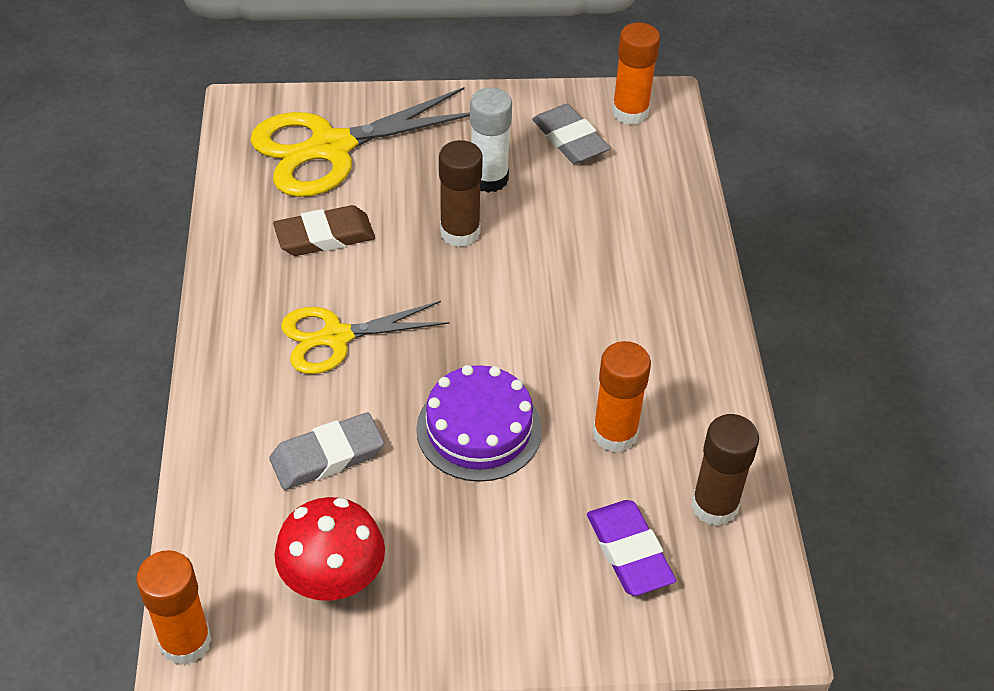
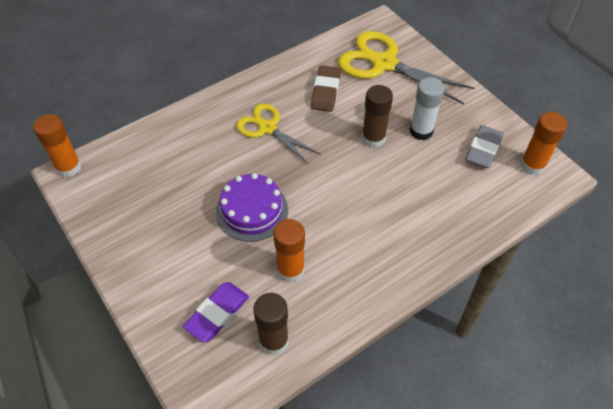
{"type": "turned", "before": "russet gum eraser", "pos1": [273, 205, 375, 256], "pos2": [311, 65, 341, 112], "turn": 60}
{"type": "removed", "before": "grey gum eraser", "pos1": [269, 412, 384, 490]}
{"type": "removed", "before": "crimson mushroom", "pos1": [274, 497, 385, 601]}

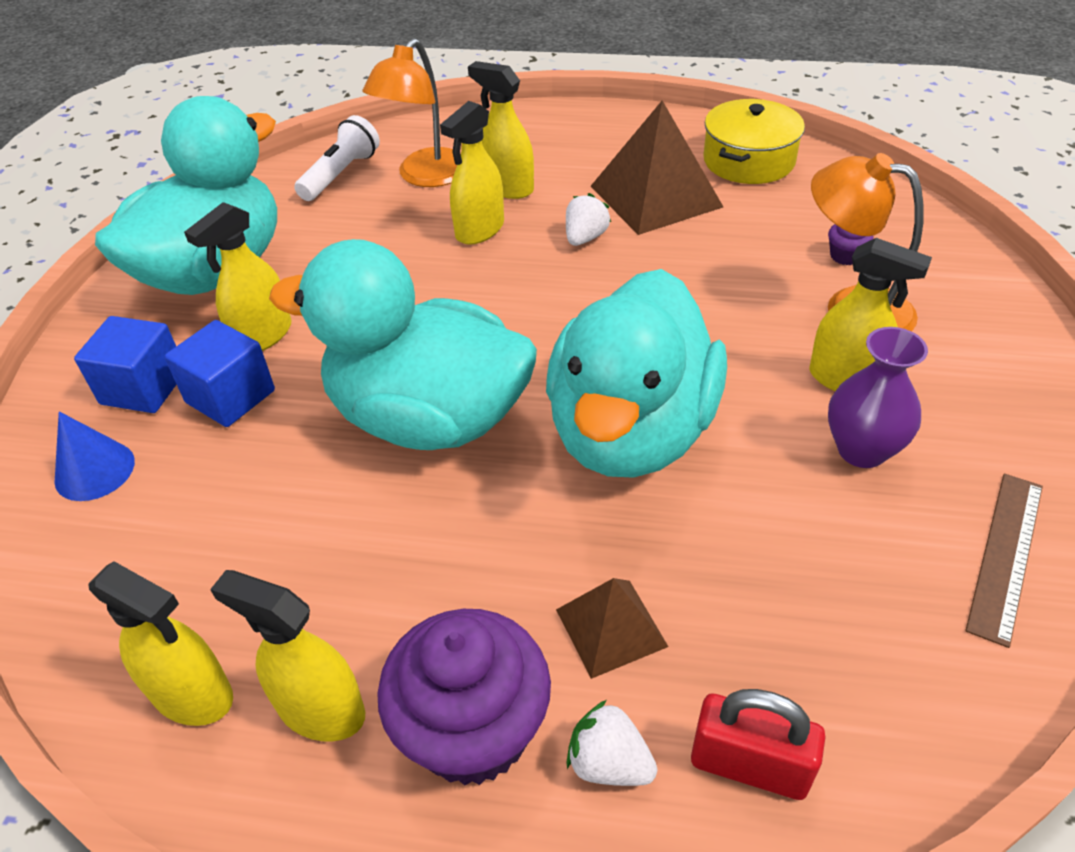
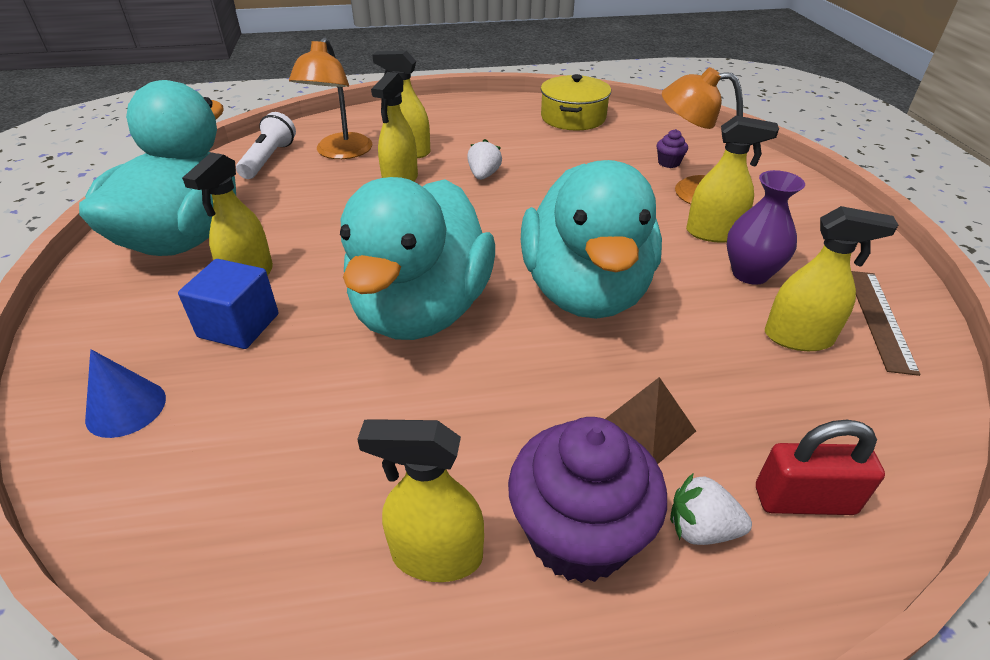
{"type": "removed", "before": "russet pyramid", "pos1": [591, 101, 723, 235]}
{"type": "turned", "before": "teal duck", "pos1": [269, 239, 537, 450], "pos2": [340, 177, 495, 340], "turn": -75}
{"type": "removed", "before": "cobalt solid cube", "pos1": [74, 316, 177, 413]}
{"type": "moved", "before": "bright yellow spray cleaner", "pos1": [88, 561, 233, 726], "pos2": [765, 206, 898, 351]}

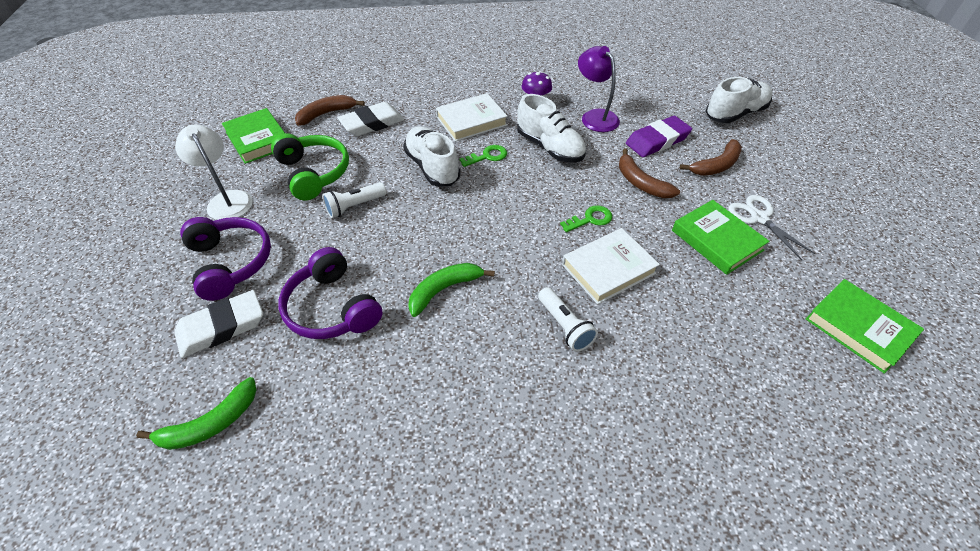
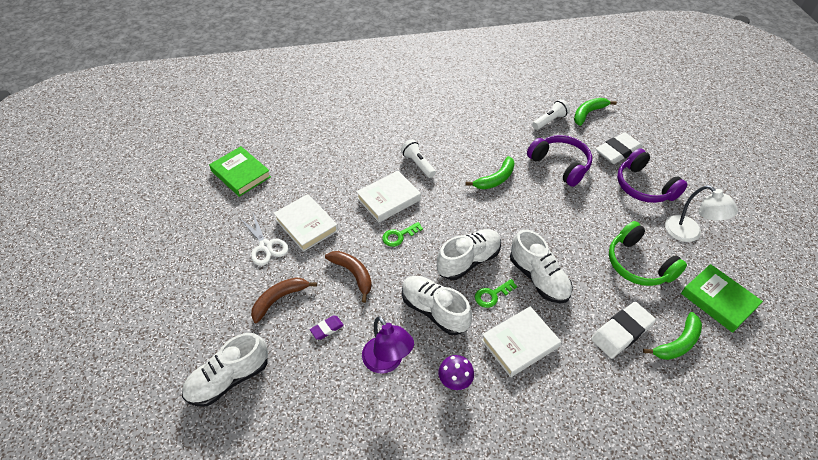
{"type": "recoloured", "before": "russet toy banana", "after": "green toy banana", "pos1": [295, 95, 365, 126], "pos2": [643, 312, 702, 360]}
{"type": "resized", "before": "violet gum eraser", "pos1": [626, 116, 692, 157], "pos2": [310, 316, 344, 340], "scale": 0.5}
{"type": "moved", "before": "snow-white flashlight", "pos1": [322, 182, 386, 218], "pos2": [532, 99, 570, 130]}
{"type": "recoloured", "before": "green hardcover", "after": "snow-white hardcover", "pos1": [672, 200, 770, 275], "pos2": [273, 194, 338, 252]}
{"type": "added", "after": "snow-white sneaker", "pos2": [437, 229, 501, 280]}

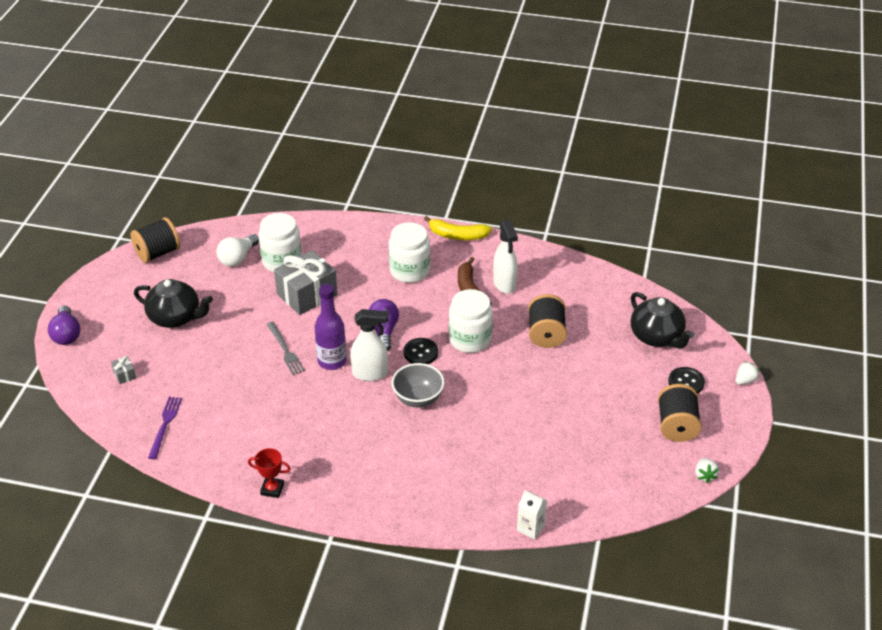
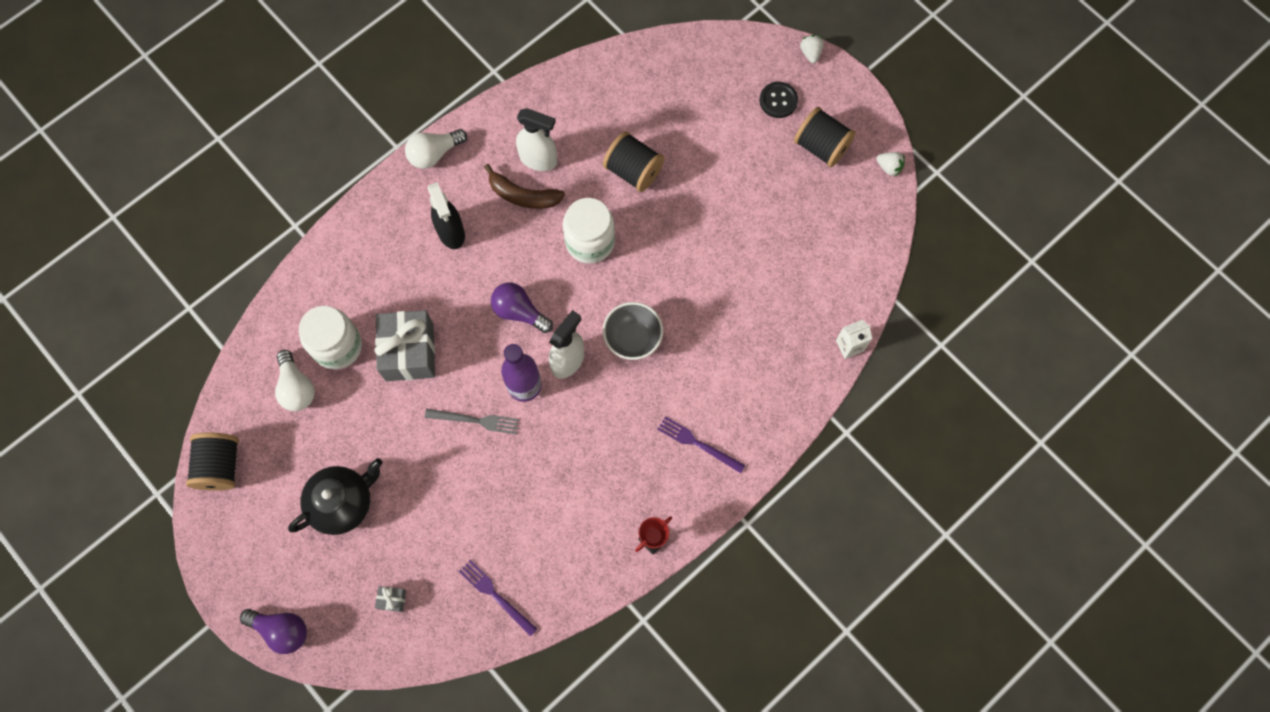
{"type": "replaced", "before": "bright yellow toy banana", "after": "snow-white light bulb", "pos1": [424, 216, 492, 240], "pos2": [405, 129, 467, 169]}
{"type": "replaced", "before": "snow-white preserve jar", "after": "black spray cleaner", "pos1": [389, 222, 430, 283], "pos2": [428, 182, 465, 249]}
{"type": "removed", "before": "black china teapot", "pos1": [631, 292, 694, 349]}
{"type": "removed", "before": "black shirt button", "pos1": [403, 338, 438, 364]}
{"type": "added", "after": "violet dinner fork", "pos2": [657, 416, 745, 473]}

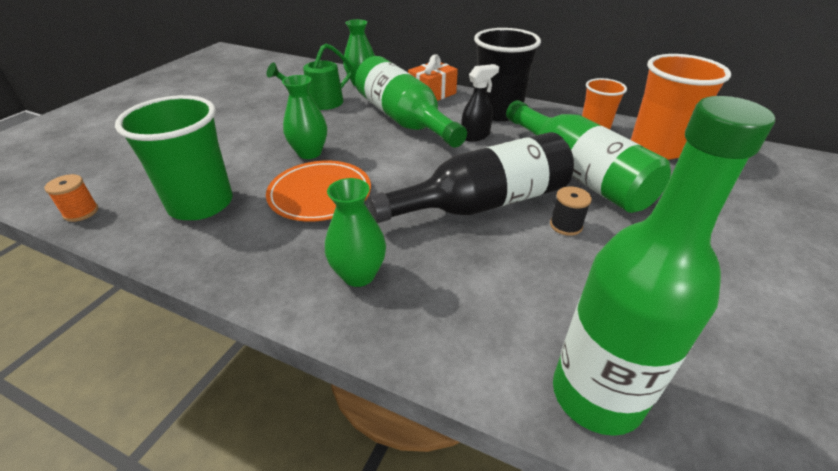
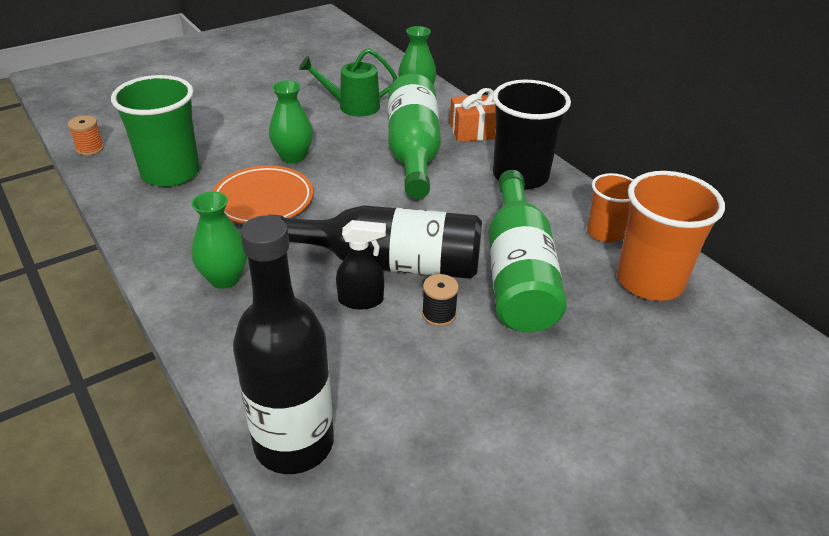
{"type": "moved", "before": "black spray cleaner", "pos1": [461, 64, 499, 142], "pos2": [336, 220, 386, 310]}
{"type": "recoloured", "before": "green bottle", "after": "black bottle", "pos1": [553, 96, 775, 436], "pos2": [233, 216, 334, 474]}

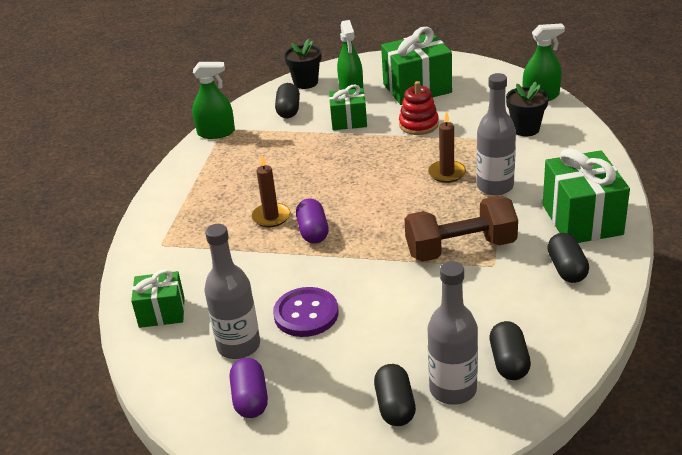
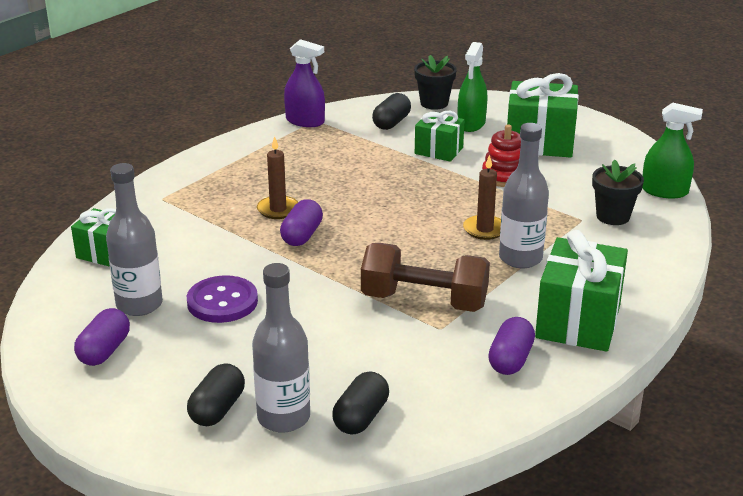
{"type": "recoloured", "before": "green spray cleaner", "after": "violet spray cleaner", "pos1": [192, 62, 235, 139], "pos2": [284, 39, 325, 127]}
{"type": "recoloured", "before": "black pill", "after": "violet pill", "pos1": [547, 233, 589, 283], "pos2": [488, 317, 535, 375]}

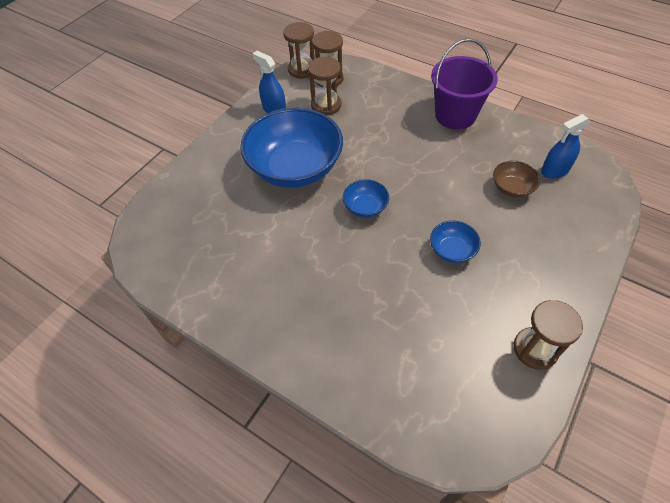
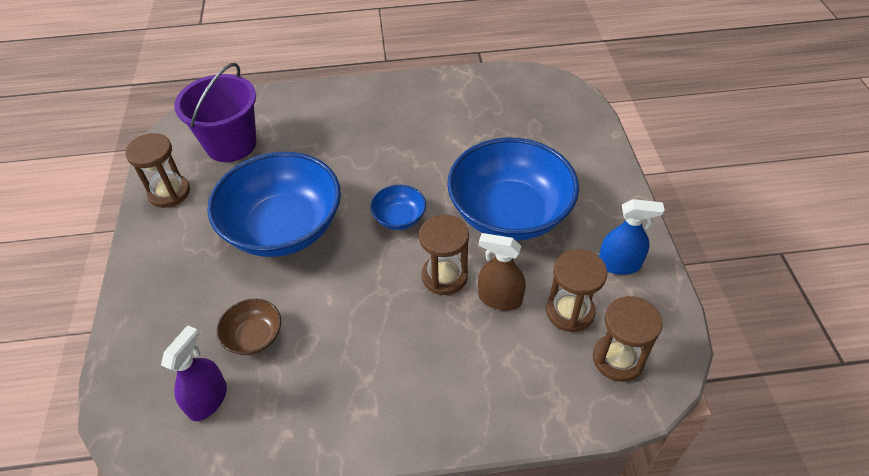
{"type": "moved", "before": "russet sand timer", "pos1": [283, 22, 315, 79], "pos2": [419, 215, 469, 295]}
{"type": "moved", "before": "violet bucket", "pos1": [431, 39, 498, 129], "pos2": [174, 63, 257, 162]}
{"type": "recoloured", "before": "cobalt spray cleaner", "after": "violet spray cleaner", "pos1": [541, 114, 591, 179], "pos2": [161, 325, 227, 421]}
{"type": "resized", "before": "cobalt bowl", "pos1": [430, 221, 481, 263], "pos2": [207, 152, 341, 257], "scale": 2.27}
{"type": "added", "after": "russet spray cleaner", "pos2": [478, 233, 526, 310]}

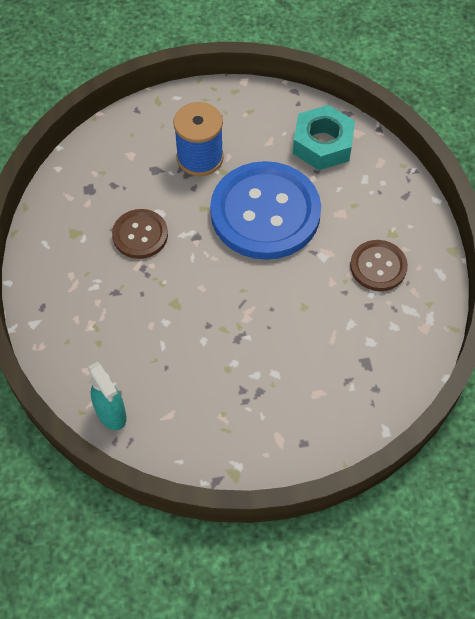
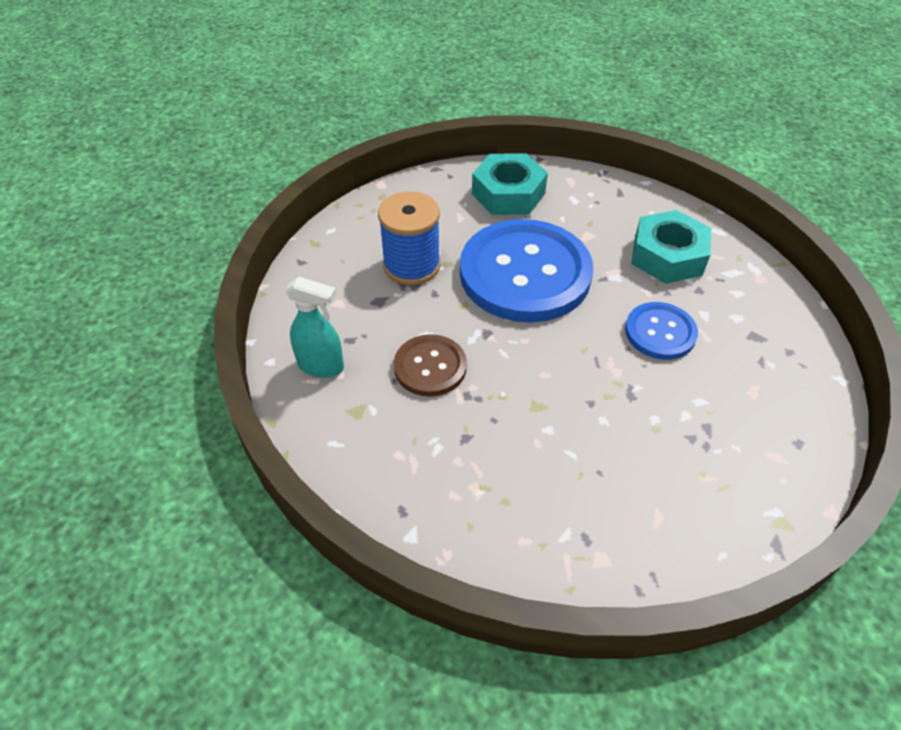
{"type": "replaced", "before": "russet shirt button", "after": "teal nut", "pos1": [350, 240, 408, 291], "pos2": [631, 210, 711, 284]}
{"type": "moved", "before": "teal spray cleaner", "pos1": [88, 362, 127, 430], "pos2": [285, 277, 344, 378]}
{"type": "added", "after": "cobalt shirt button", "pos2": [625, 302, 698, 360]}

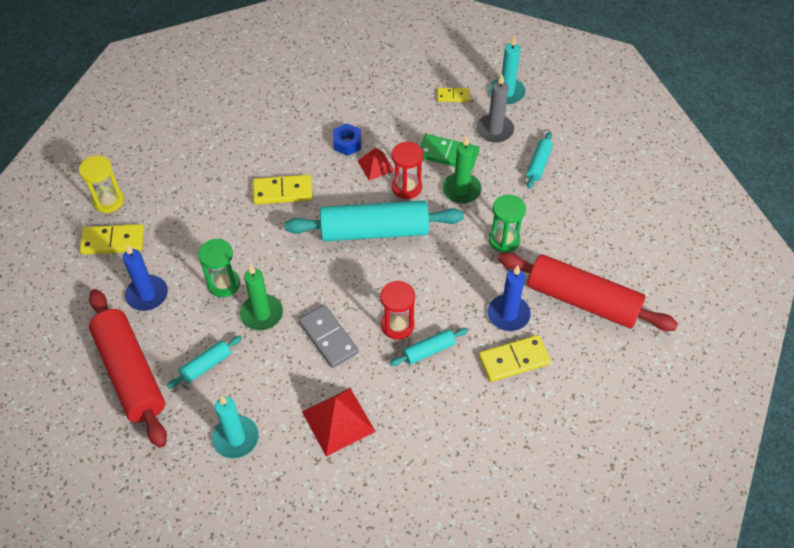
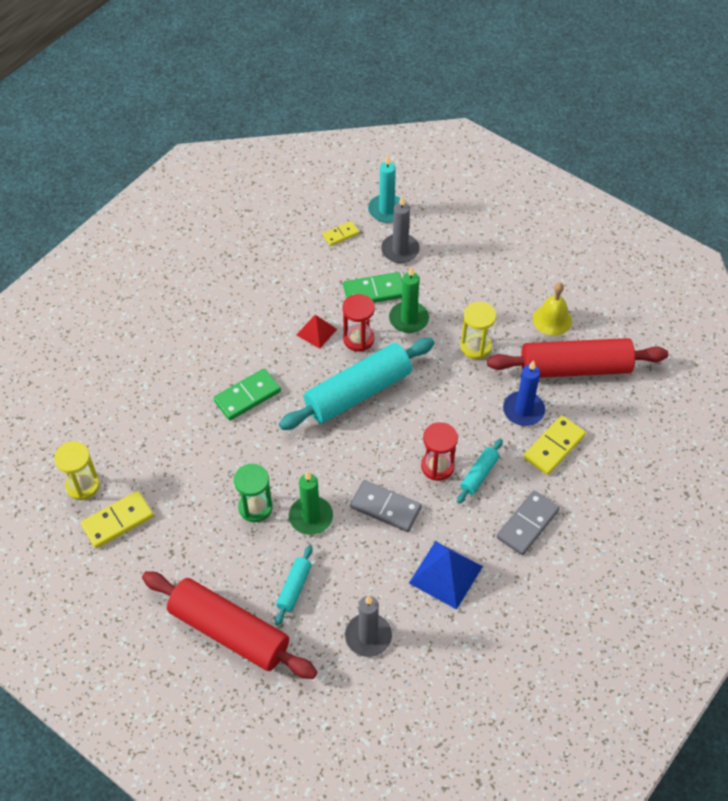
{"type": "removed", "before": "cobalt nut", "pos1": [333, 124, 361, 156]}
{"type": "removed", "before": "teal dough roller", "pos1": [526, 132, 553, 189]}
{"type": "recoloured", "before": "bright yellow domino", "after": "green domino", "pos1": [253, 175, 312, 205], "pos2": [213, 368, 281, 421]}
{"type": "recoloured", "before": "green sand timer", "after": "bright yellow sand timer", "pos1": [489, 195, 526, 253], "pos2": [460, 302, 496, 359]}
{"type": "removed", "before": "cobalt pillar candle", "pos1": [123, 245, 168, 311]}
{"type": "recoloured", "before": "crimson pyramid", "after": "cobalt pyramid", "pos1": [302, 388, 376, 457], "pos2": [409, 541, 483, 609]}
{"type": "recoloured", "before": "teal pillar candle", "after": "grey pillar candle", "pos1": [212, 396, 259, 458], "pos2": [345, 596, 392, 657]}
{"type": "added", "after": "bright yellow hand bell", "pos2": [533, 283, 572, 336]}
{"type": "added", "after": "grey domino", "pos2": [497, 490, 560, 555]}

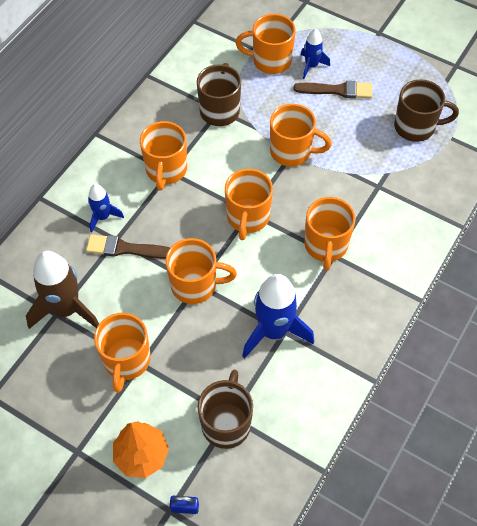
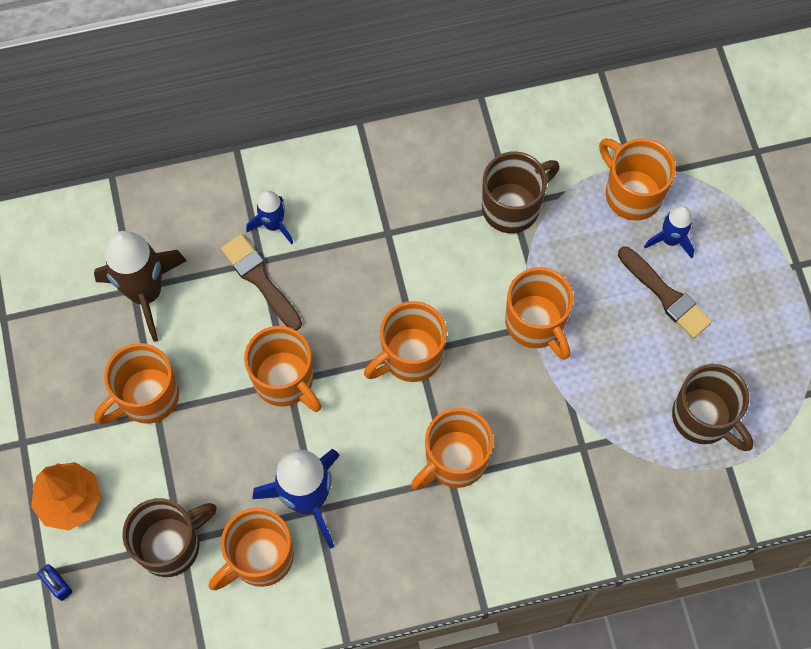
{"type": "moved", "before": "orange tea mug", "pos1": [140, 121, 187, 191], "pos2": [209, 508, 294, 590]}

